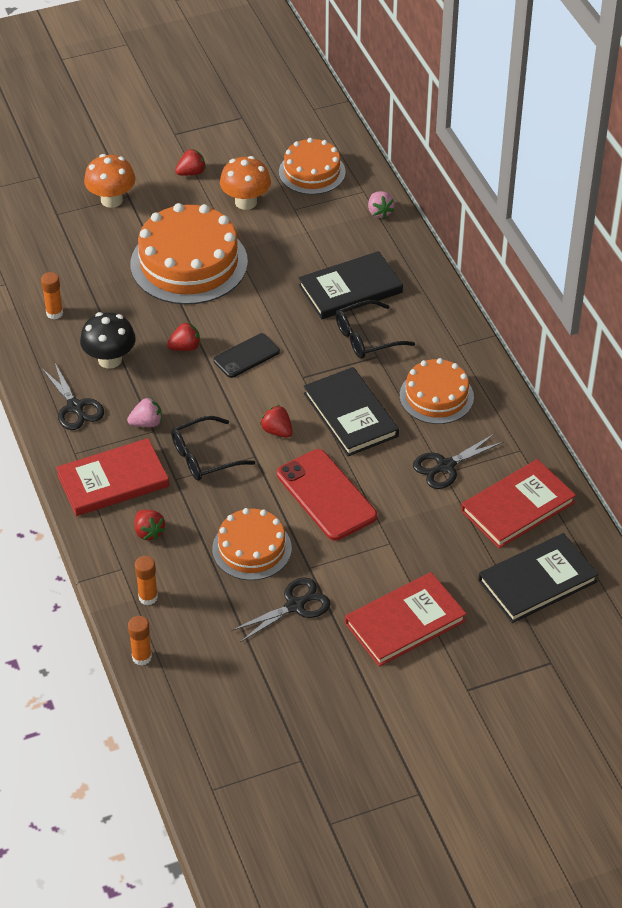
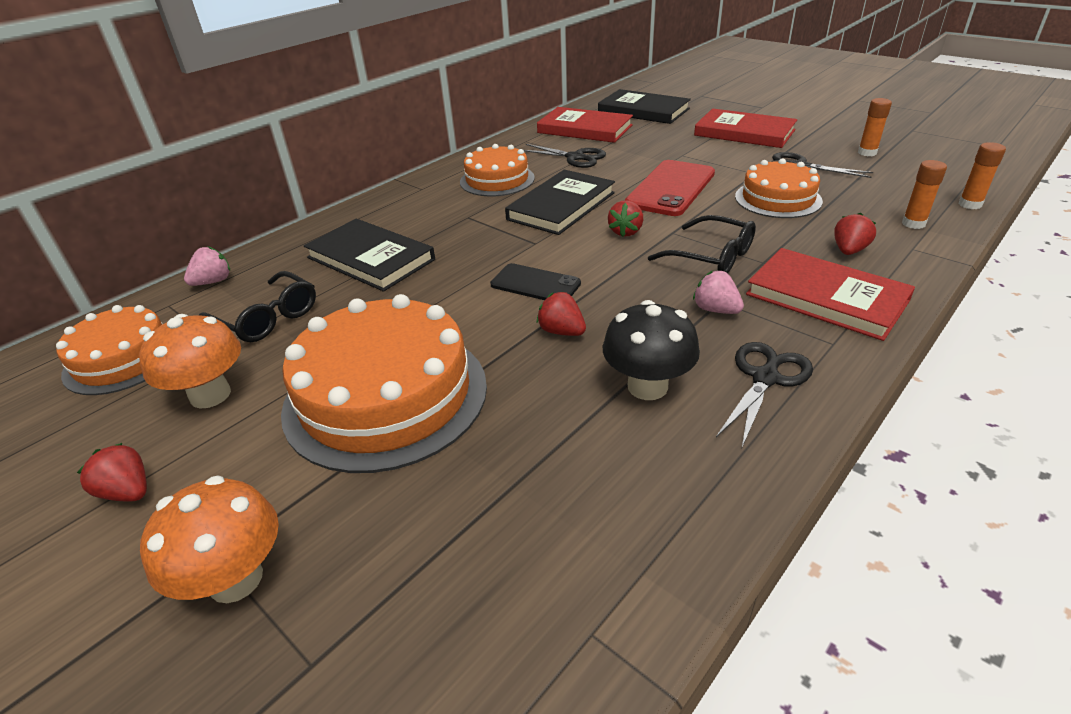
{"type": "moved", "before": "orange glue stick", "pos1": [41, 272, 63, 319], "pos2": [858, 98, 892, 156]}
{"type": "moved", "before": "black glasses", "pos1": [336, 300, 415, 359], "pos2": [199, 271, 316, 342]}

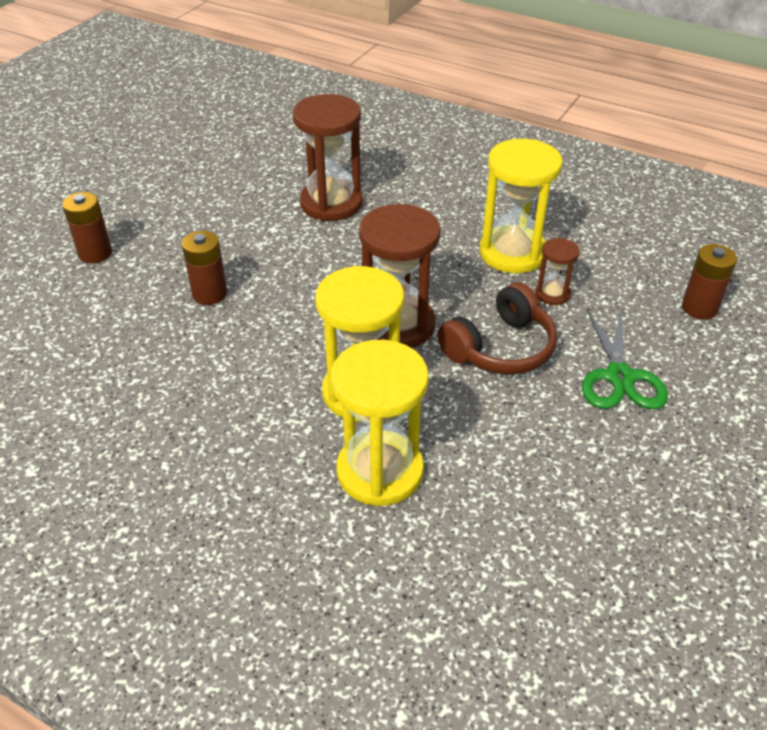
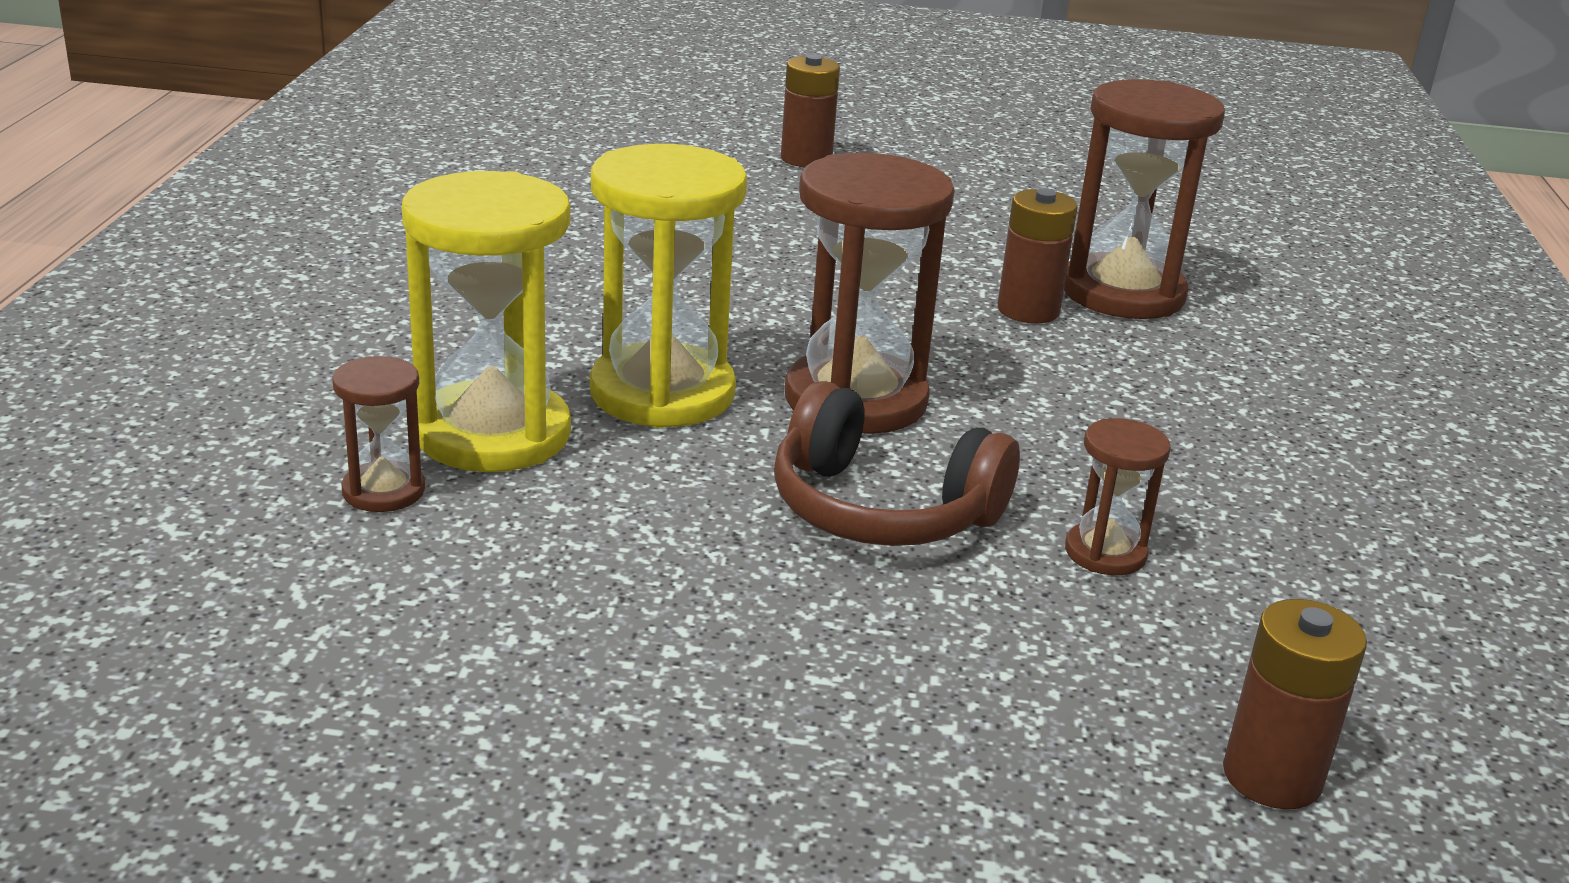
{"type": "removed", "before": "bright yellow sand timer", "pos1": [479, 139, 563, 273]}
{"type": "moved", "before": "russet AA battery", "pos1": [182, 231, 227, 305], "pos2": [997, 189, 1078, 323]}
{"type": "removed", "before": "green scissors", "pos1": [582, 308, 668, 409]}
{"type": "added", "after": "russet sand timer", "pos2": [332, 356, 425, 512]}

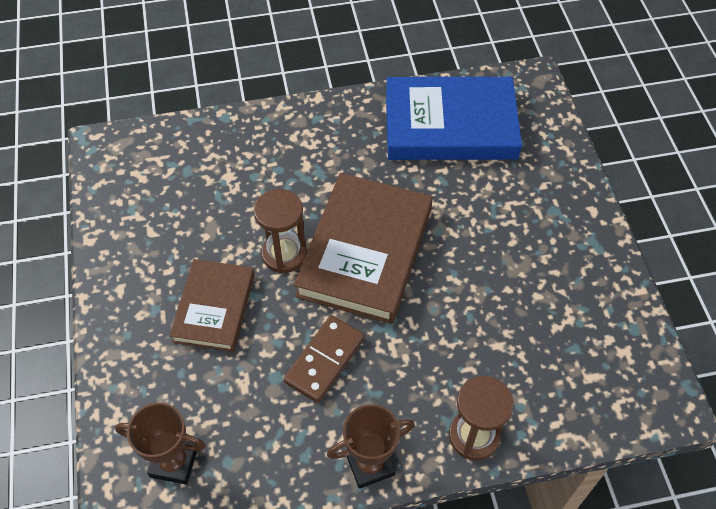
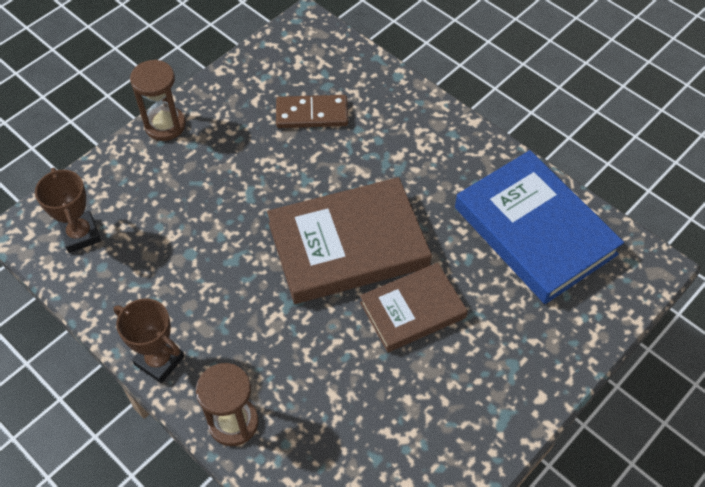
{"type": "moved", "before": "russet sand timer", "pos1": [254, 189, 307, 273], "pos2": [130, 59, 186, 141]}
{"type": "moved", "before": "russet hardcover", "pos1": [169, 259, 255, 352], "pos2": [360, 263, 468, 352]}
{"type": "moved", "before": "russet domino", "pos1": [283, 315, 365, 403], "pos2": [276, 95, 348, 128]}

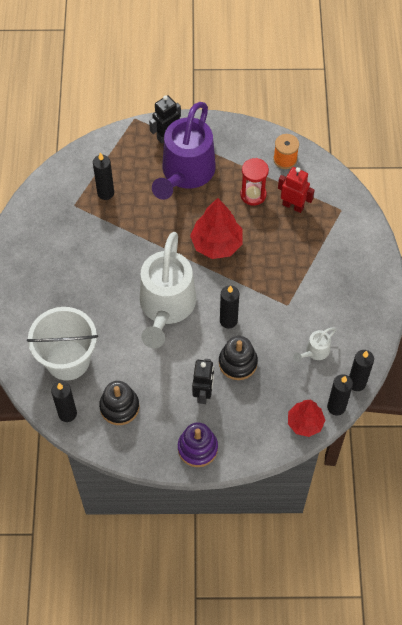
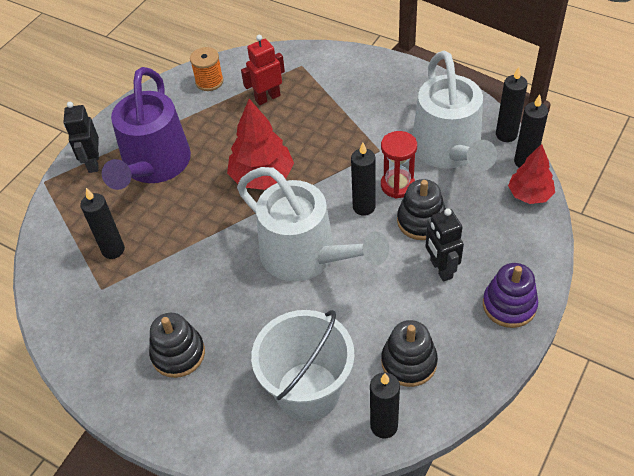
{"type": "turned", "before": "violet sprinkling can", "pos1": [152, 102, 216, 200], "pos2": [102, 67, 191, 190], "turn": 45}
{"type": "moved", "before": "crimson sand timer", "pos1": [240, 158, 269, 206], "pos2": [381, 131, 417, 199]}
{"type": "resized", "before": "snow-white sprinkling can", "pos1": [293, 328, 336, 362], "pos2": [412, 51, 497, 171], "scale": 2.42}
{"type": "turned", "before": "black robot figure", "pos1": [192, 359, 214, 404], "pos2": [426, 208, 464, 282], "turn": -150}
{"type": "added", "after": "black ring stacker", "pos2": [149, 313, 205, 378]}

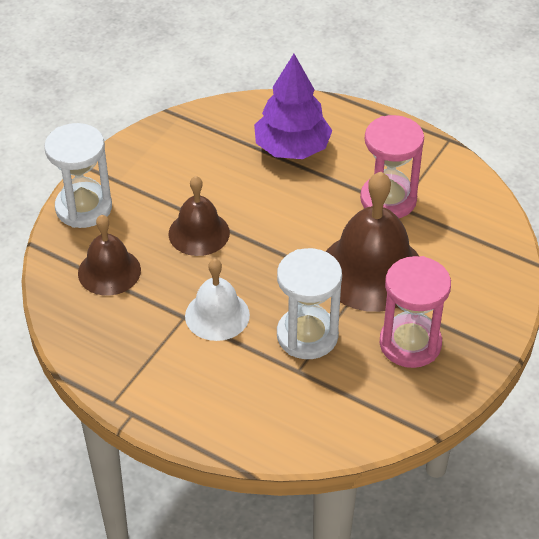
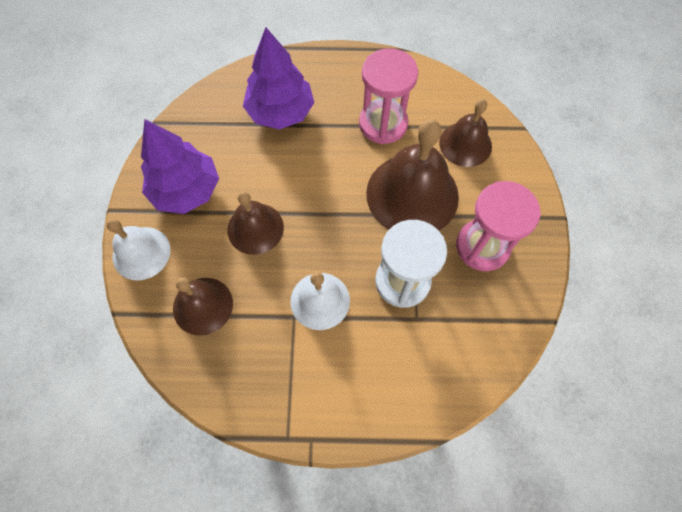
{"type": "replaced", "before": "snow-white sand timer", "after": "snow-white hand bell", "pos1": [45, 123, 112, 228], "pos2": [107, 219, 170, 281]}
{"type": "added", "after": "russet hand bell", "pos2": [439, 99, 492, 167]}
{"type": "added", "after": "violet tree", "pos2": [141, 119, 219, 214]}

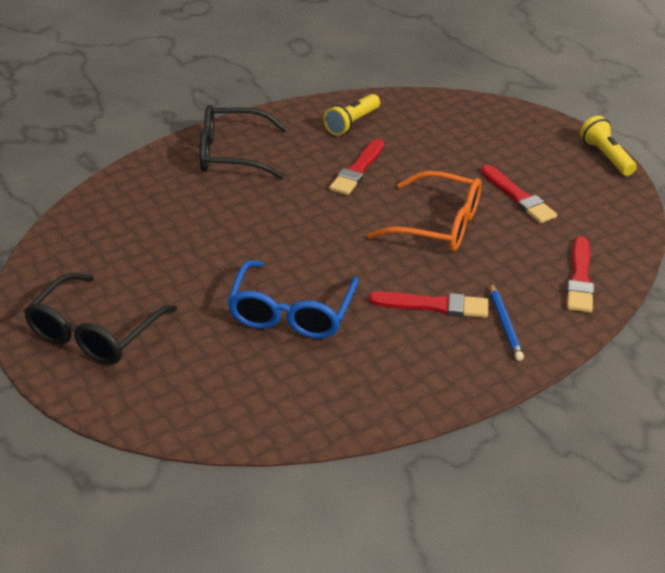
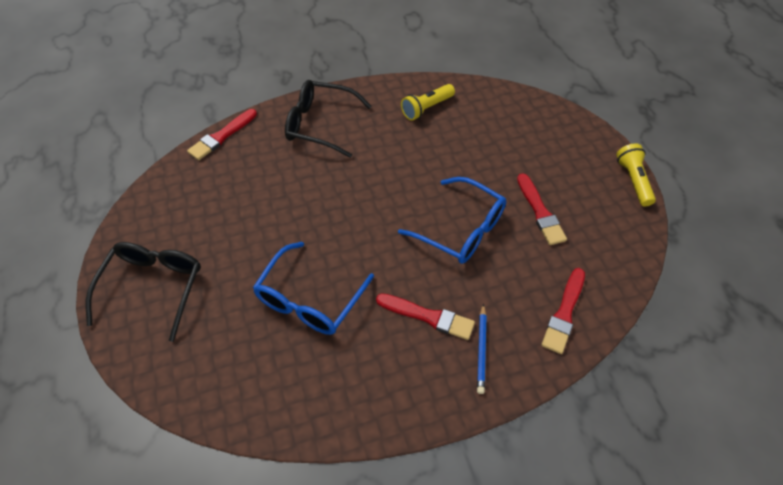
{"type": "moved", "before": "crimson paint brush", "pos1": [329, 139, 384, 195], "pos2": [187, 109, 257, 160]}
{"type": "recoloured", "before": "orange glasses", "after": "cobalt glasses", "pos1": [368, 171, 482, 251], "pos2": [398, 177, 506, 264]}
{"type": "turned", "before": "black glasses", "pos1": [24, 273, 177, 364], "pos2": [86, 242, 201, 342], "turn": 150}

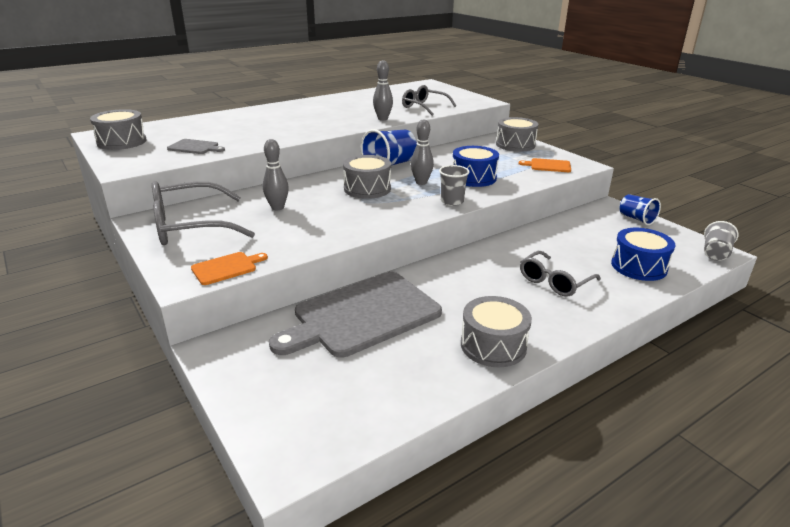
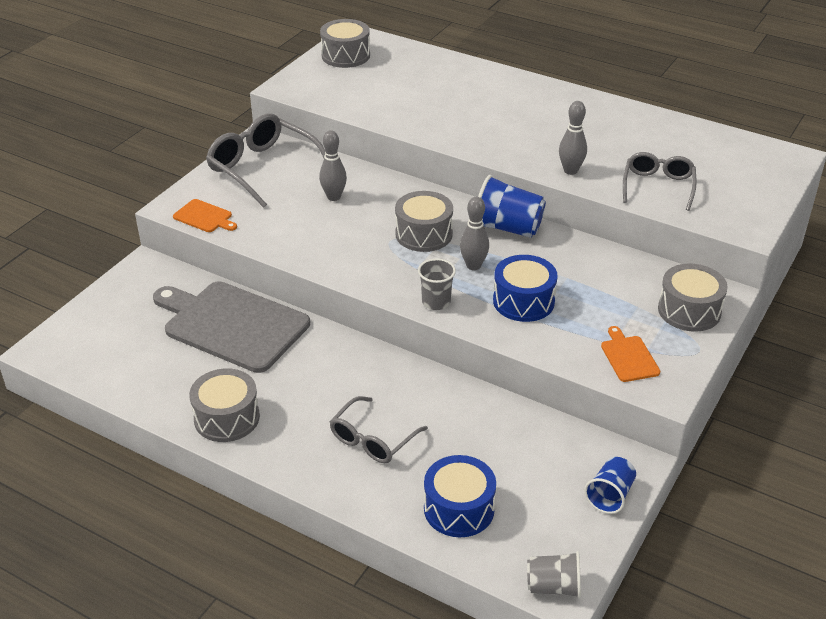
{"type": "removed", "before": "grey chopping board", "pos1": [167, 139, 225, 154]}
{"type": "turned", "before": "grey glasses", "pos1": [520, 251, 601, 297], "pos2": [329, 396, 428, 463], "turn": -75}

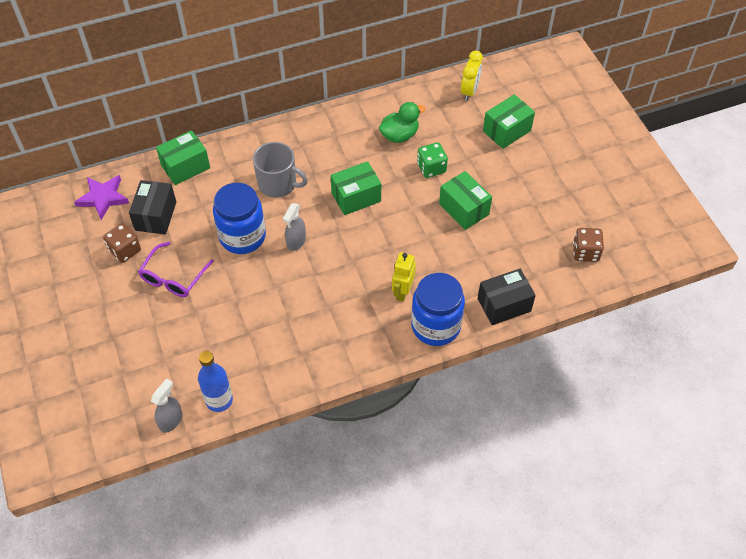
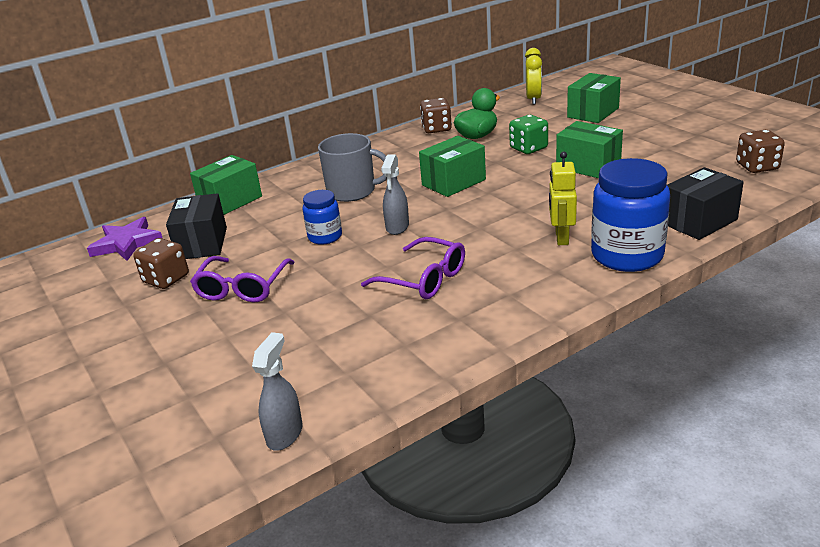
{"type": "resized", "before": "cobalt preserve jar", "pos1": [213, 183, 266, 254], "pos2": [302, 190, 342, 245], "scale": 0.55}
{"type": "removed", "before": "cobalt bottle", "pos1": [198, 351, 233, 412]}
{"type": "added", "after": "russet game die", "pos2": [420, 98, 452, 133]}
{"type": "added", "after": "violet glasses", "pos2": [361, 237, 465, 299]}

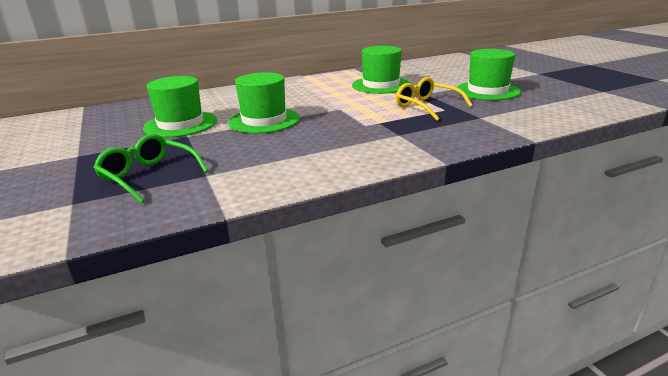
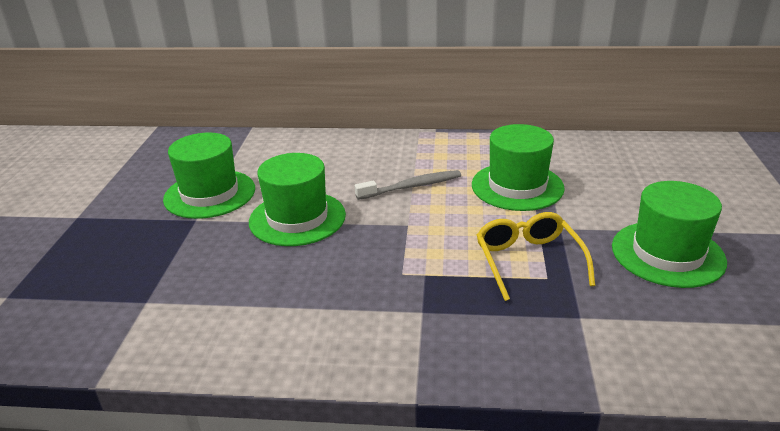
{"type": "removed", "before": "green glasses", "pos1": [93, 134, 208, 203]}
{"type": "added", "after": "grey tooth brush", "pos2": [355, 170, 461, 200]}

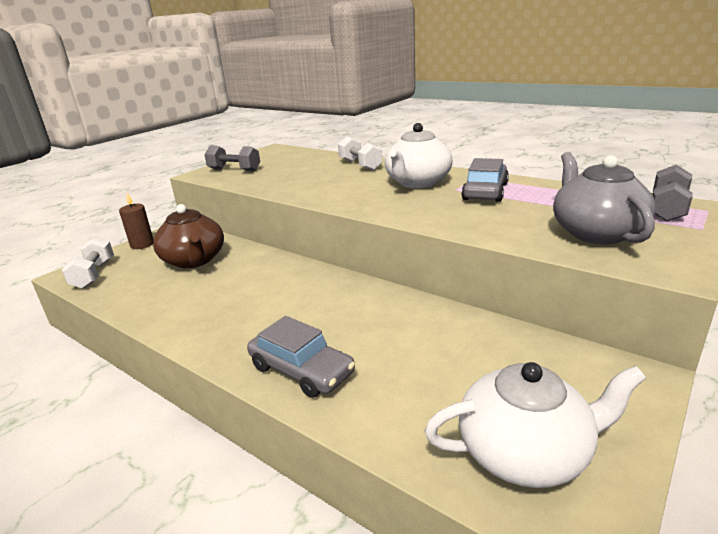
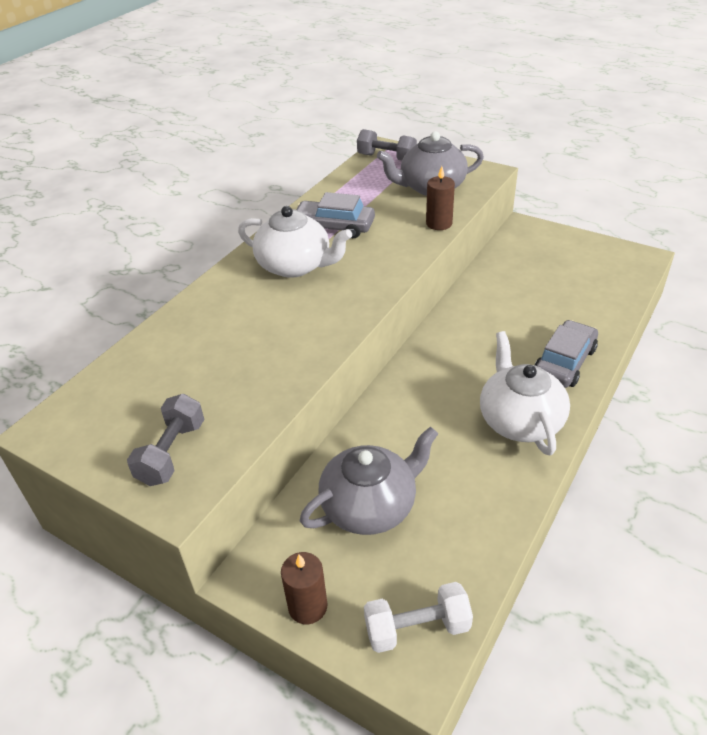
{"type": "removed", "before": "snow-white free weight", "pos1": [338, 136, 382, 170]}
{"type": "recoloured", "before": "russet china teapot", "after": "grey china teapot", "pos1": [153, 204, 224, 268], "pos2": [300, 427, 438, 535]}
{"type": "moved", "before": "snow-white china teapot", "pos1": [425, 362, 646, 488], "pos2": [480, 331, 570, 456]}
{"type": "added", "after": "russet pillar candle", "pos2": [426, 166, 455, 230]}

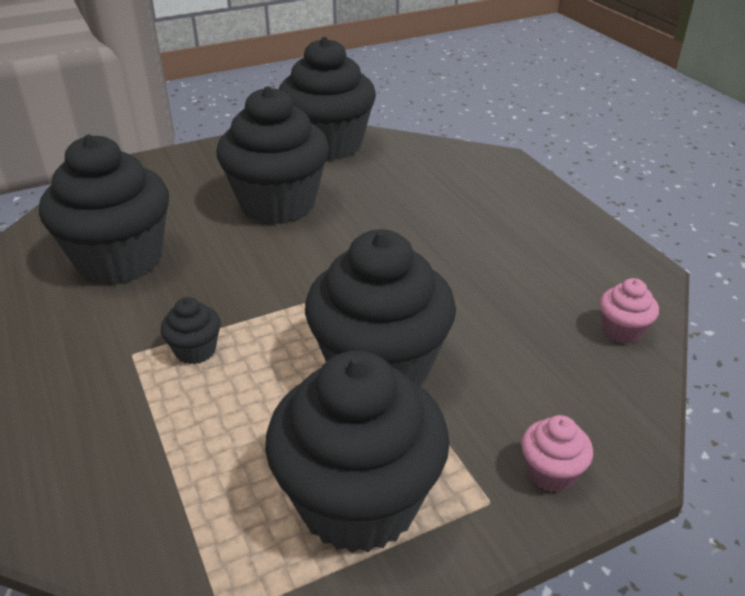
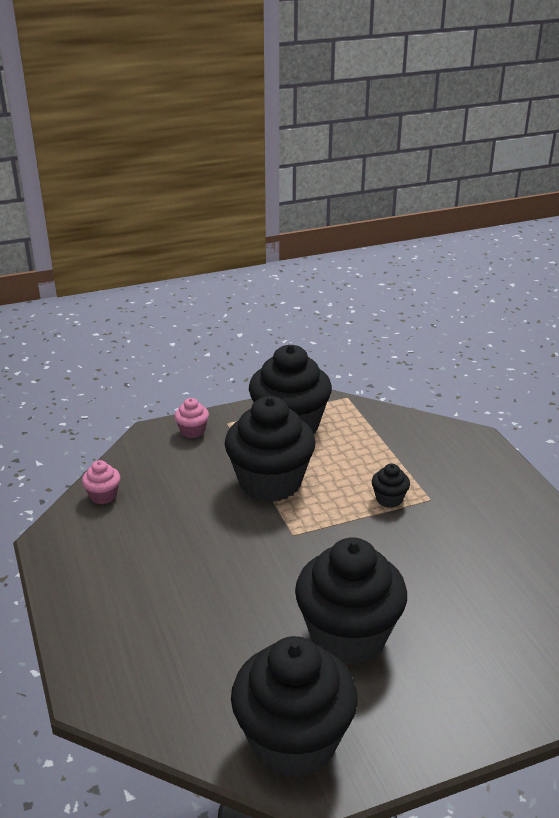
{"type": "removed", "before": "black muffin", "pos1": [39, 134, 169, 285]}

